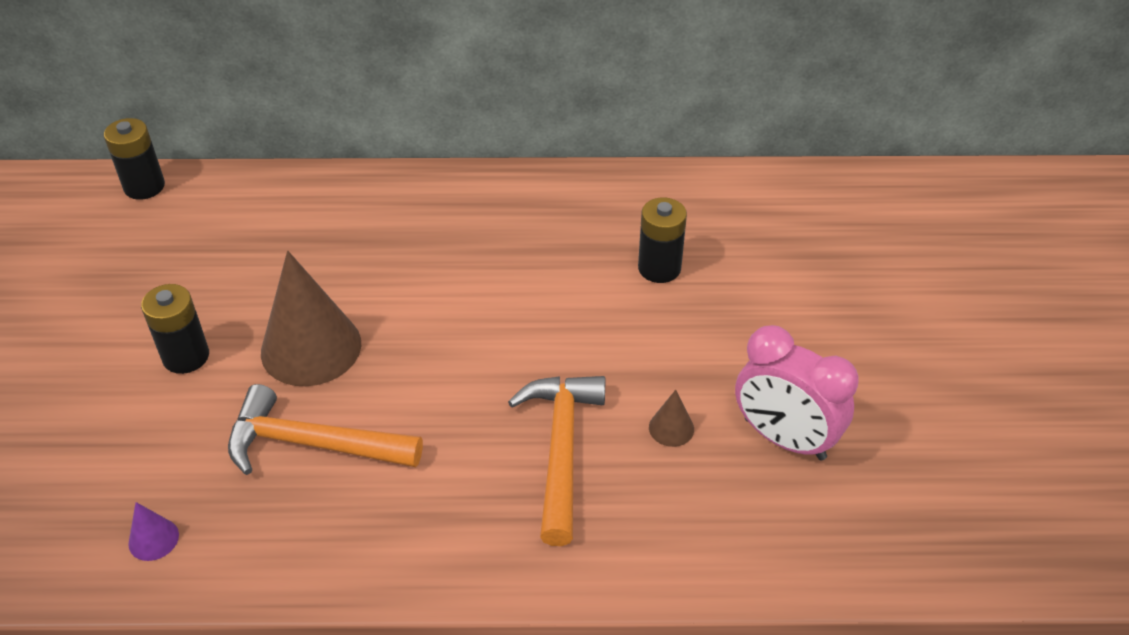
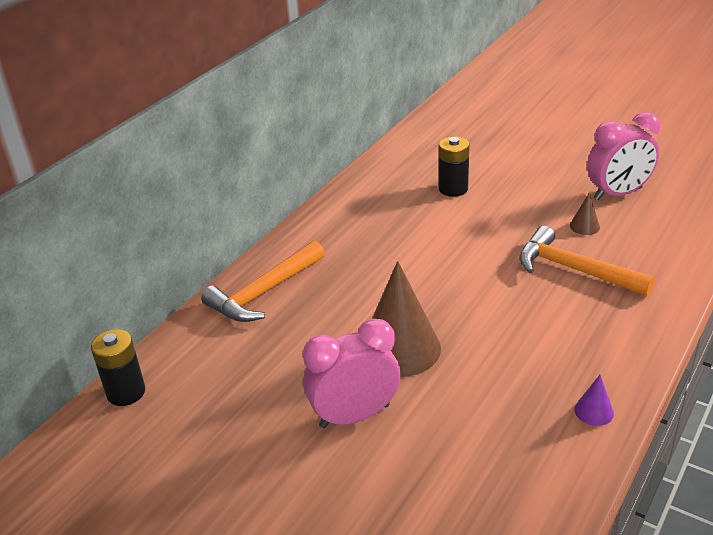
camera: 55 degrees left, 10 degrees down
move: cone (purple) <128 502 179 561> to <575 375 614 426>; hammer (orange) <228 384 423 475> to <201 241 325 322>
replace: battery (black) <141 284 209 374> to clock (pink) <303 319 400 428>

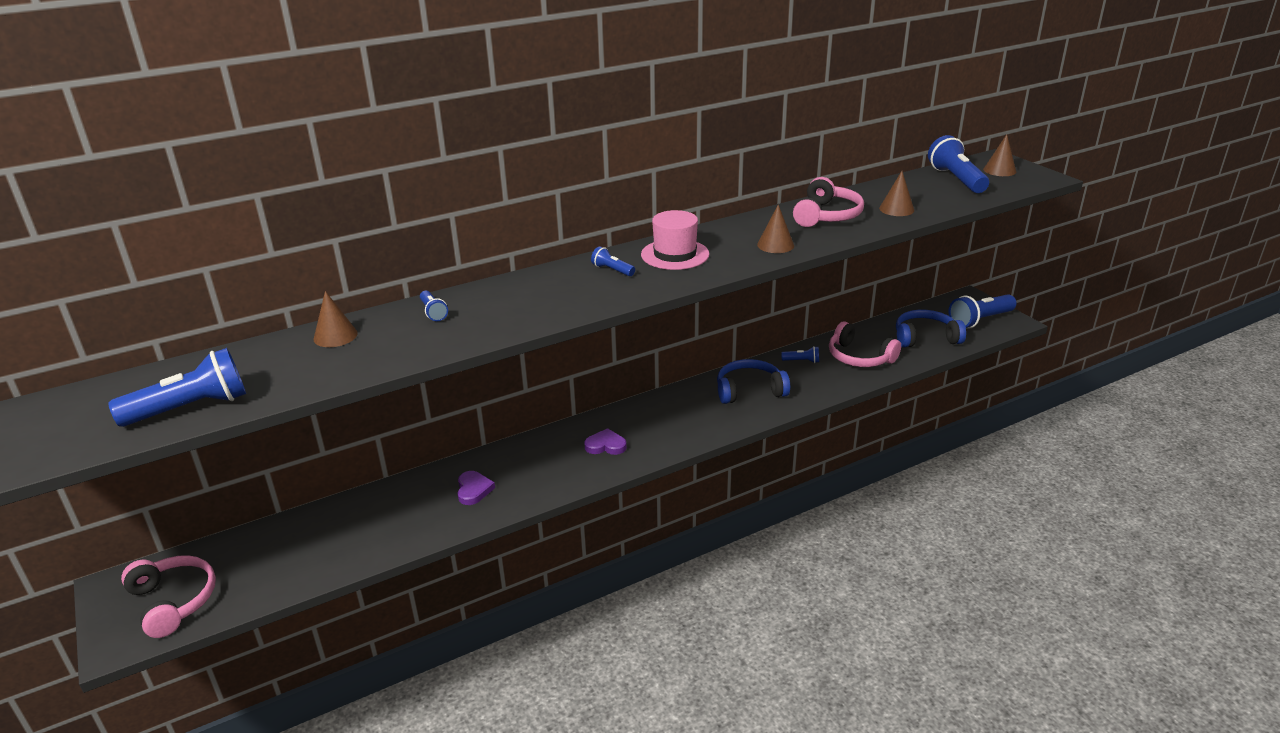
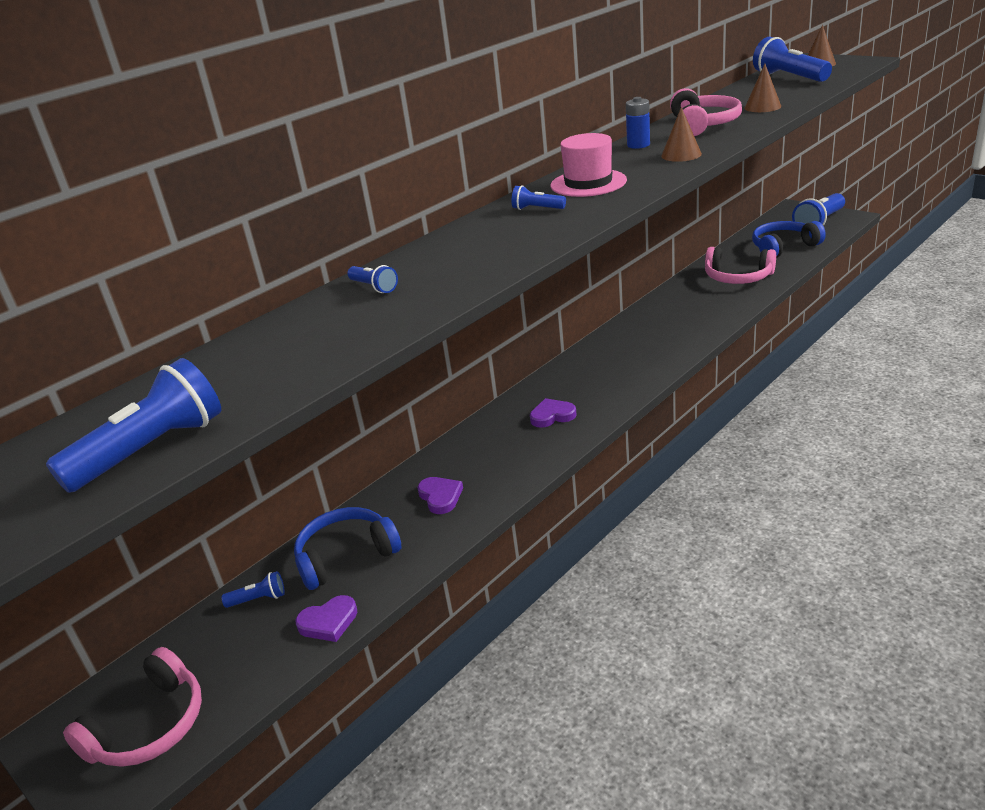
camera: 15 degrees left, 0 degrees up
delete: cone (brown) <313 291 358 347>
insert: heart (purple) <295 595 357 642>; battery (blue) <626 97 650 149>
move: headphones (blue) <717 359 790 404> to <294 507 401 590>; flashlight (blue) <781 346 819 363> to <221 571 285 608>
rotate: headphones (pink) <121 555 216 638> = <63 647 202 767> 90 degrees clockwise

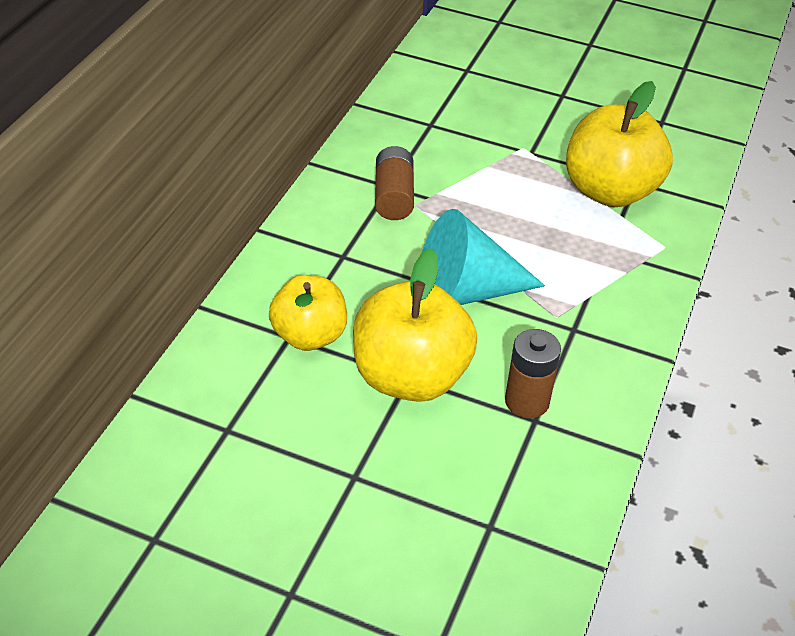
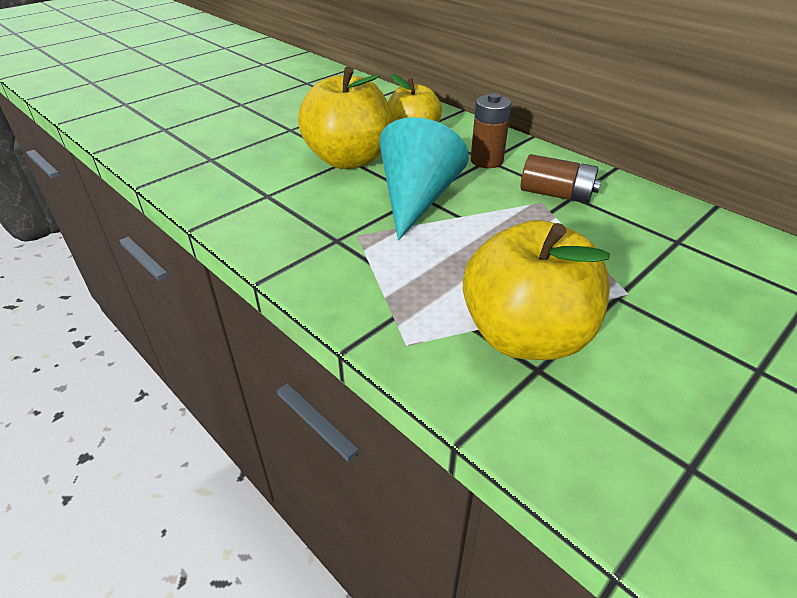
camera: 115 degrees right, 5 degrees down
move: battery (brown) <505 329 561 418> to <471 93 511 168>

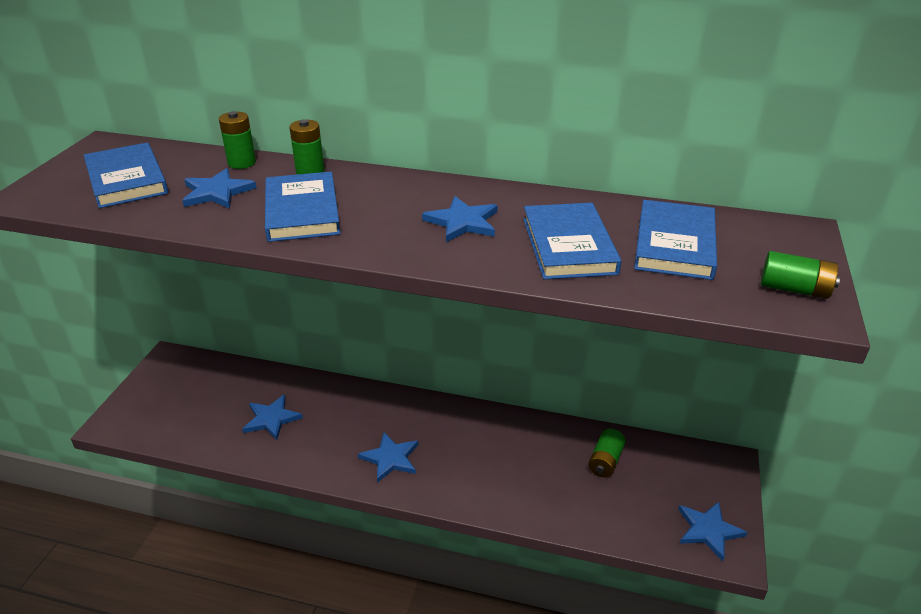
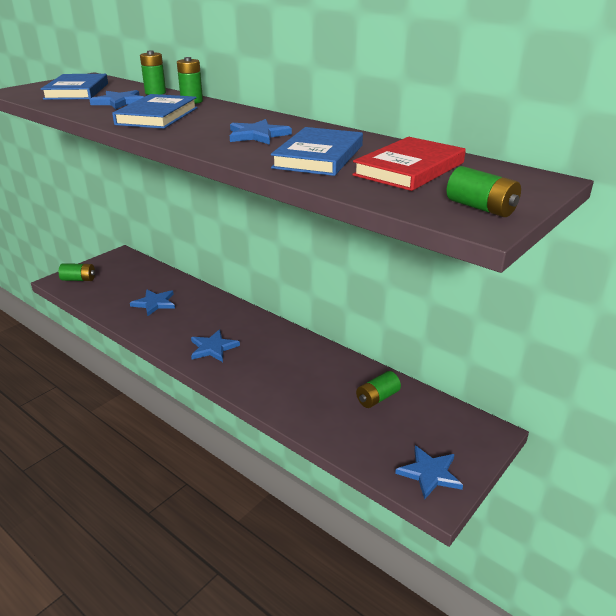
camera: 25 degrees right, 5 degrees down
insert: battery (green) <59 263 95 281>
recolor: book (blue) <634 200 717 280> to book (red) <352 137 466 191>

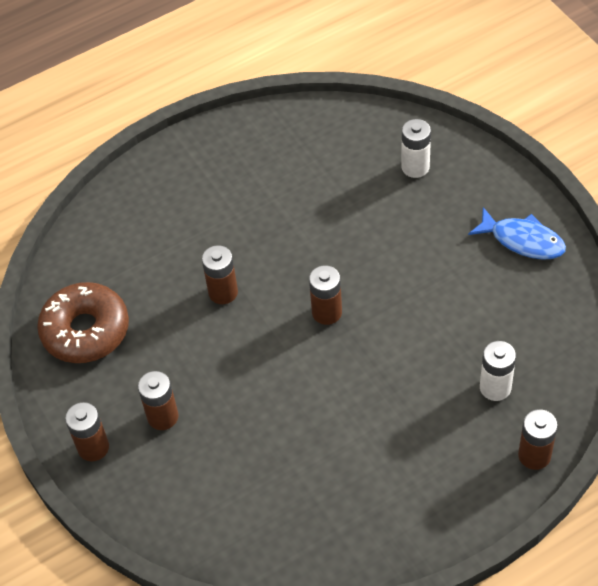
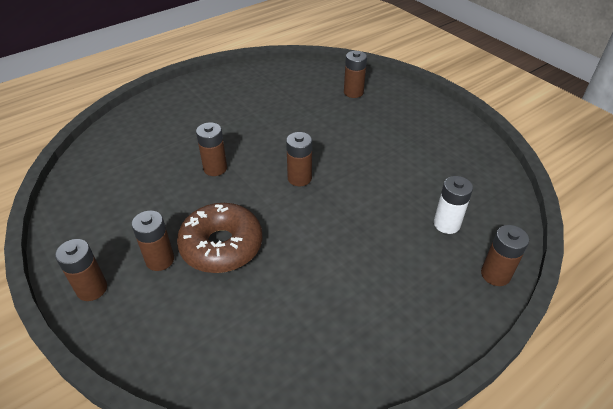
camera: 10 degrees left, 10 degrees down
delete: fish (blue) <468 207 566 260>
move: donut (brown) <37 282 129 363> to <177 203 263 273>
recolor: battery (white) <401 119 431 178> to battery (brown) <344 51 367 98>

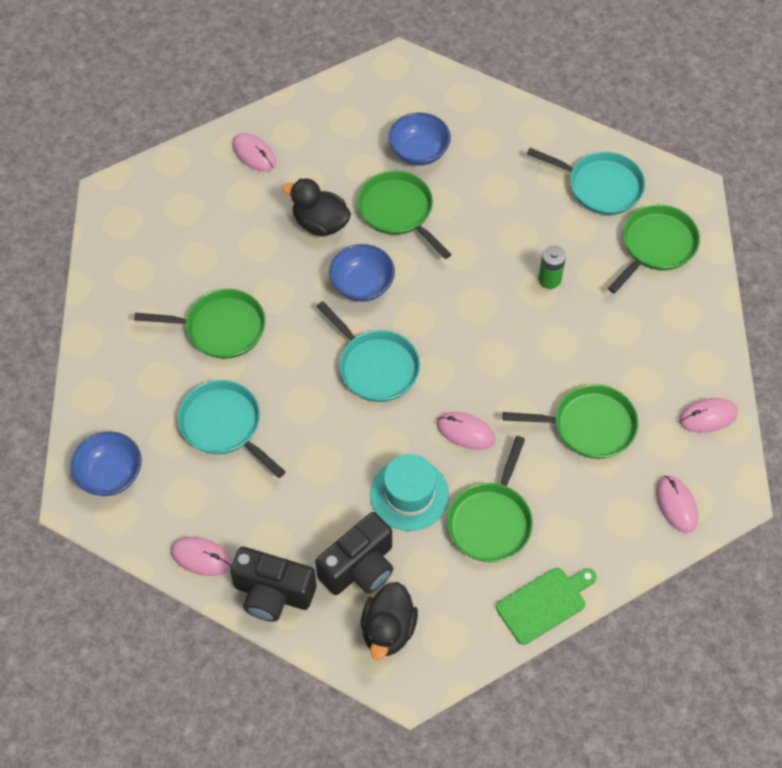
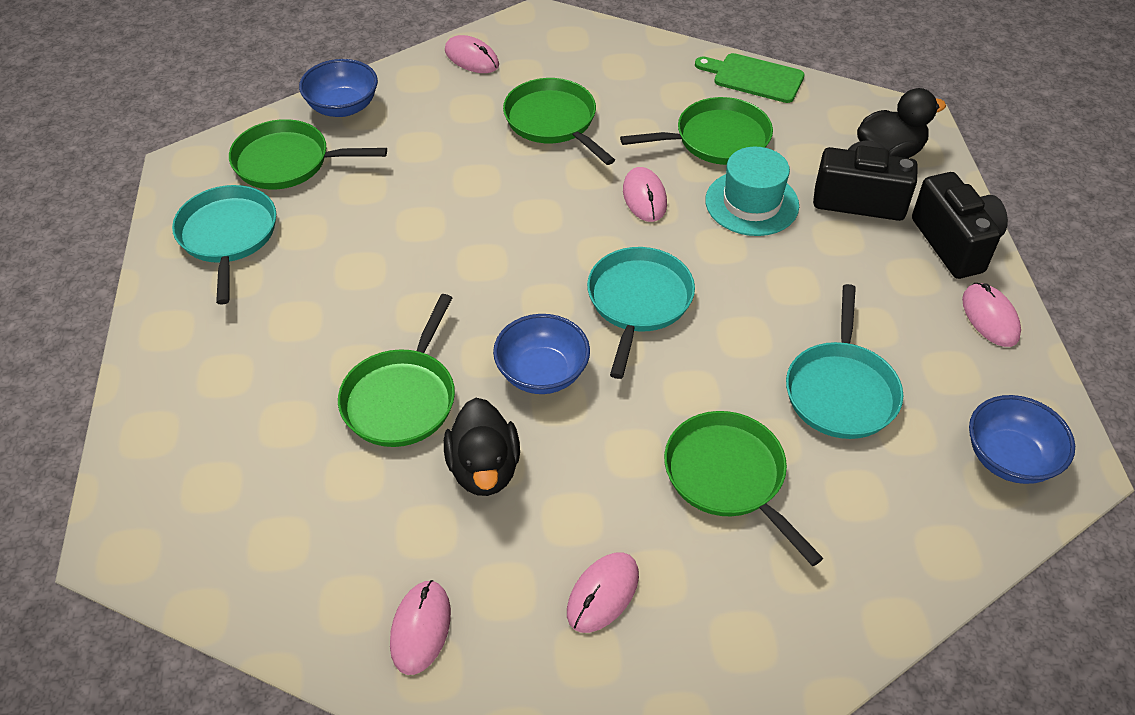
camera: 125 degrees left, 10 degrees down
delete: battery (green) <538 246 566 289>
move: bowl (blue) <388 112 451 166> to <299 59 378 117>; mouse (pink) <656 476 698 533> to <567 553 639 633>

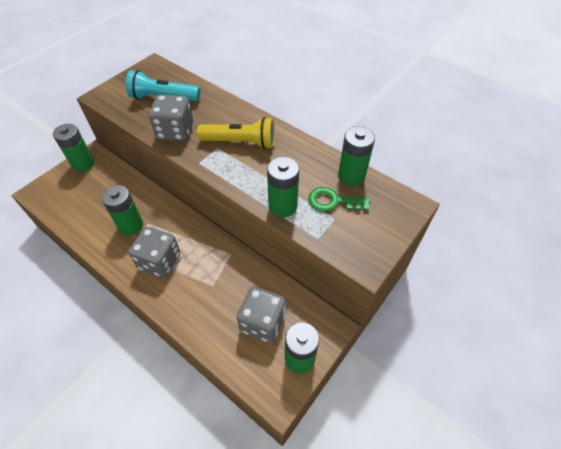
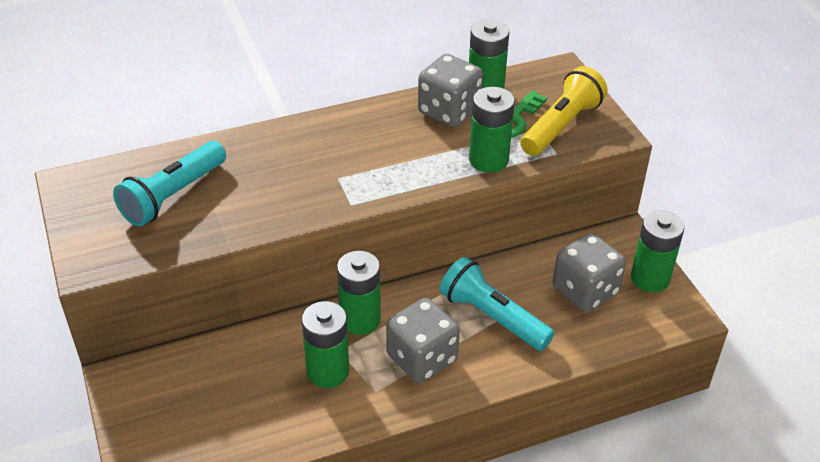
camera: 60 degrees left, 10 degrees down
insert: flashlight (turquoise) <440 257 554 351>
move: battery (green) <53 124 94 172> to <337 251 381 335>; dice (grey) <149 95 193 141> to <418 54 483 127>; flashlight (yellow) <197 117 275 149> to <520 66 607 156>

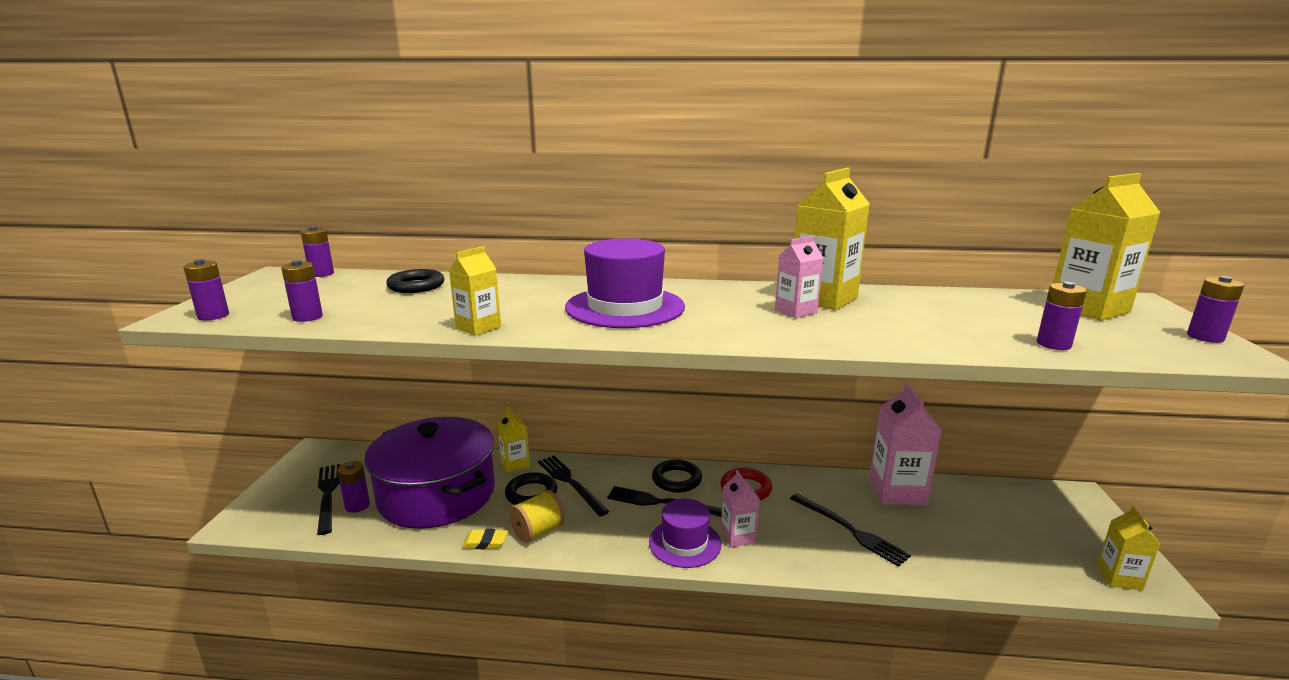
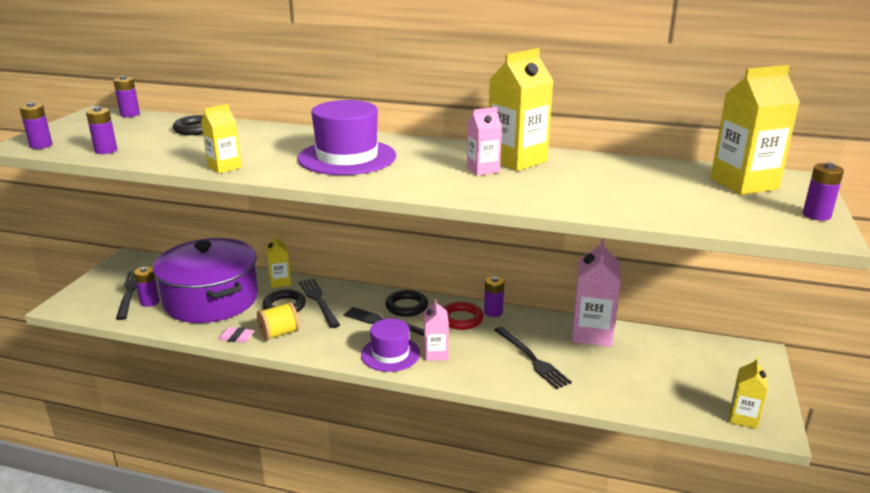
camera: 10 degrees right, 5 degrees up
move: battery (purple) <1037 282 1087 350> to <484 276 504 317>
recolor: eraser (yellow) <462 529 508 549> to eraser (pink) <218 327 255 343>

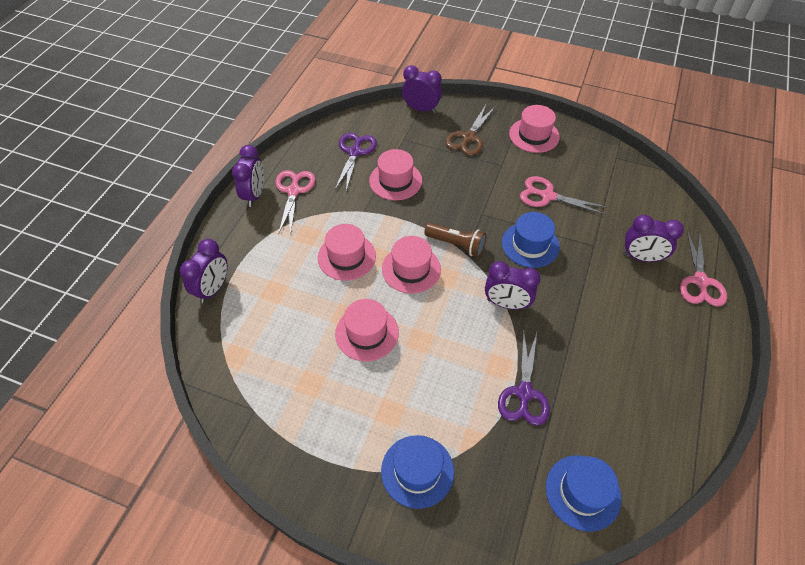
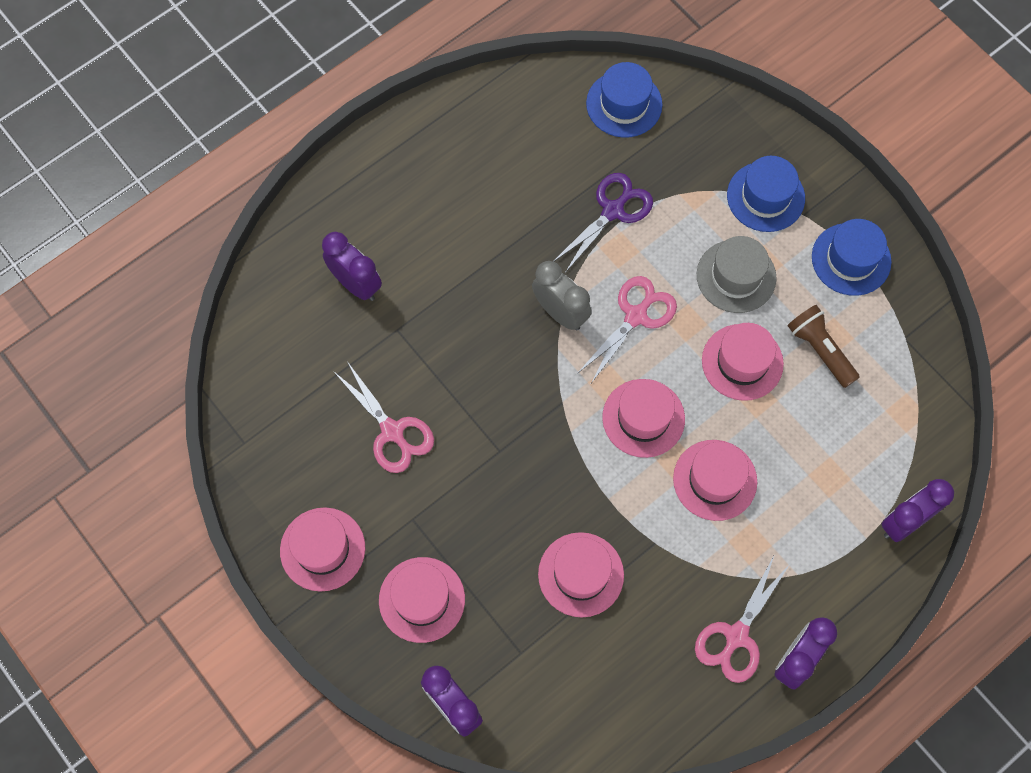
camera: 150 degrees left, 15 degrees up
delete: scissors (purple) <335 133 377 191>
insert: hat (grey) <697 236 777 313>
move: flashlight (brown) <424 223 486 257> to <787 305 860 388>; hat (blue) <502 212 560 268> to <812 219 892 296>; scissors (pink) <680 231 727 307> to <577 276 677 385>
replace: scissors (brown) <445 105 495 156> to hat (pink) <379 557 465 643>
recolor: clock (purple) <485 261 540 310> to clock (grey) <532 261 592 330>

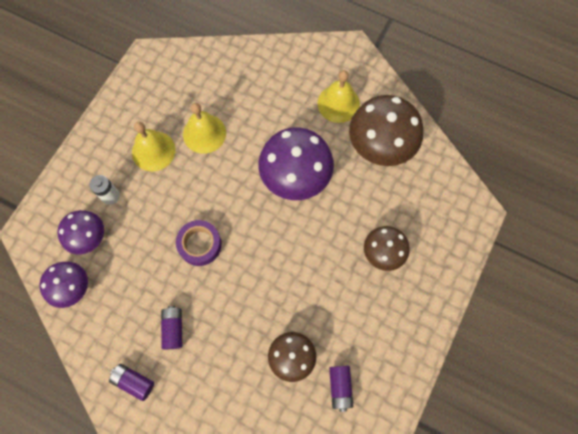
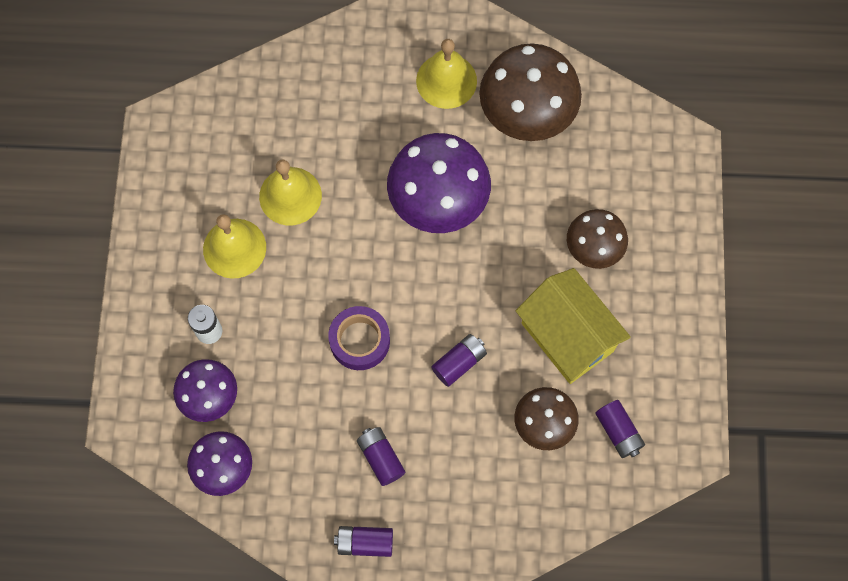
camera: 25 degrees left, 0 degrees up
insert: battery (purple) <431 334 487 387>; house (yellow) <516 268 631 384>

